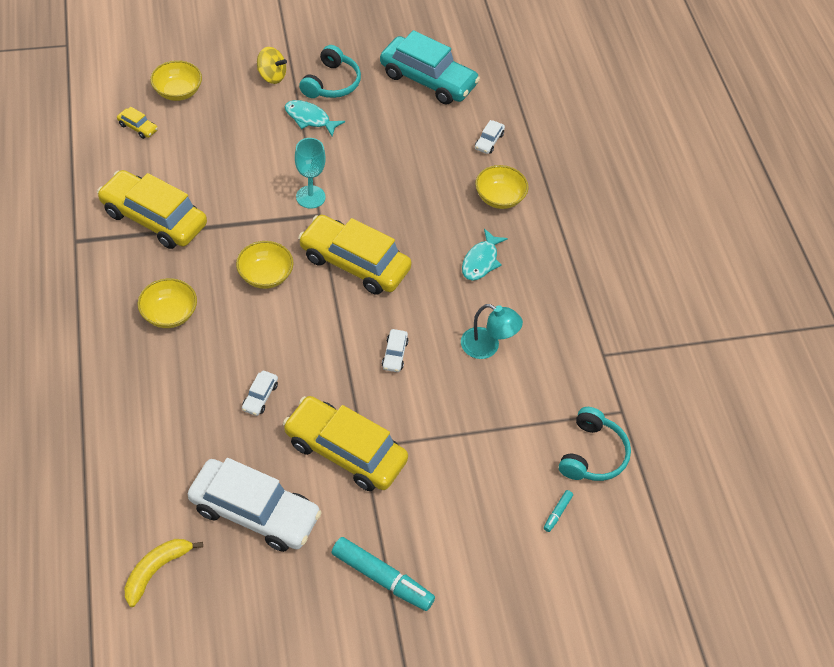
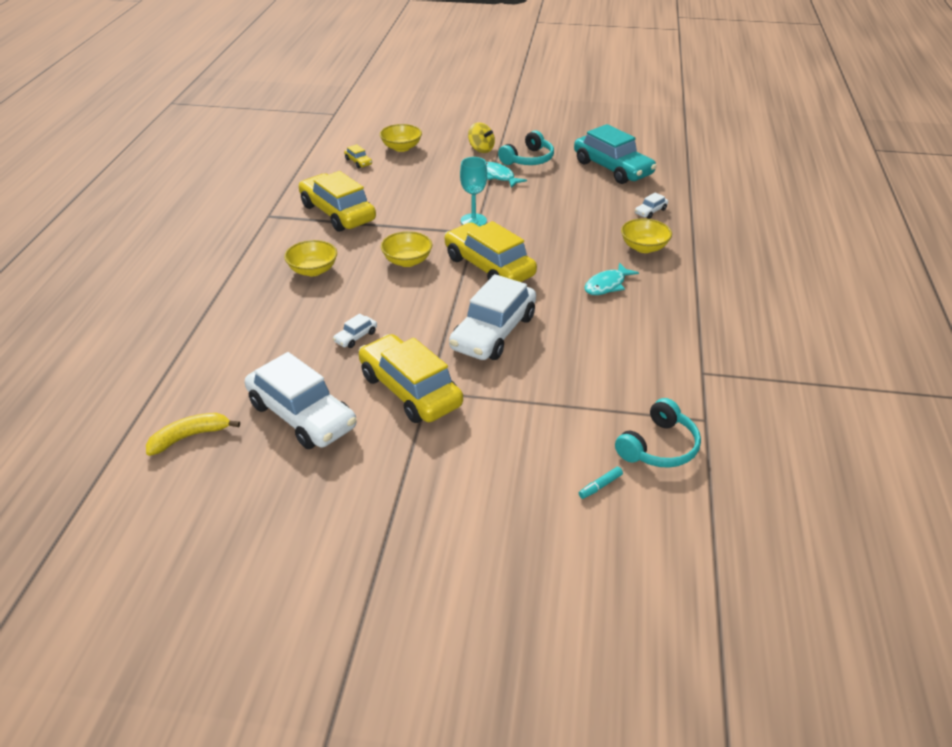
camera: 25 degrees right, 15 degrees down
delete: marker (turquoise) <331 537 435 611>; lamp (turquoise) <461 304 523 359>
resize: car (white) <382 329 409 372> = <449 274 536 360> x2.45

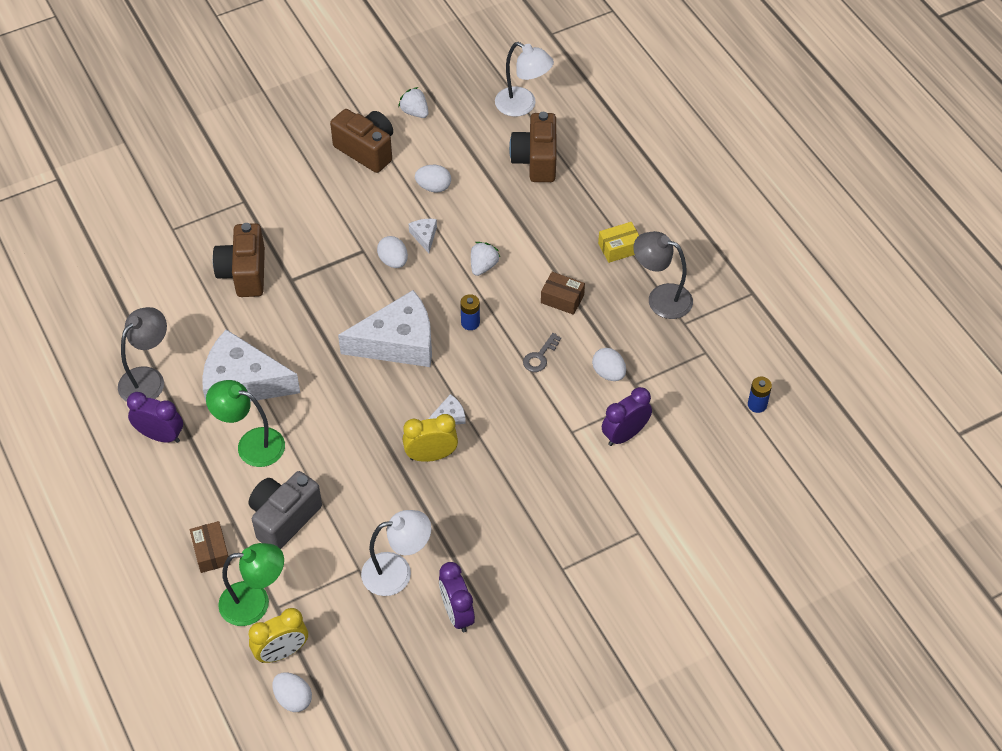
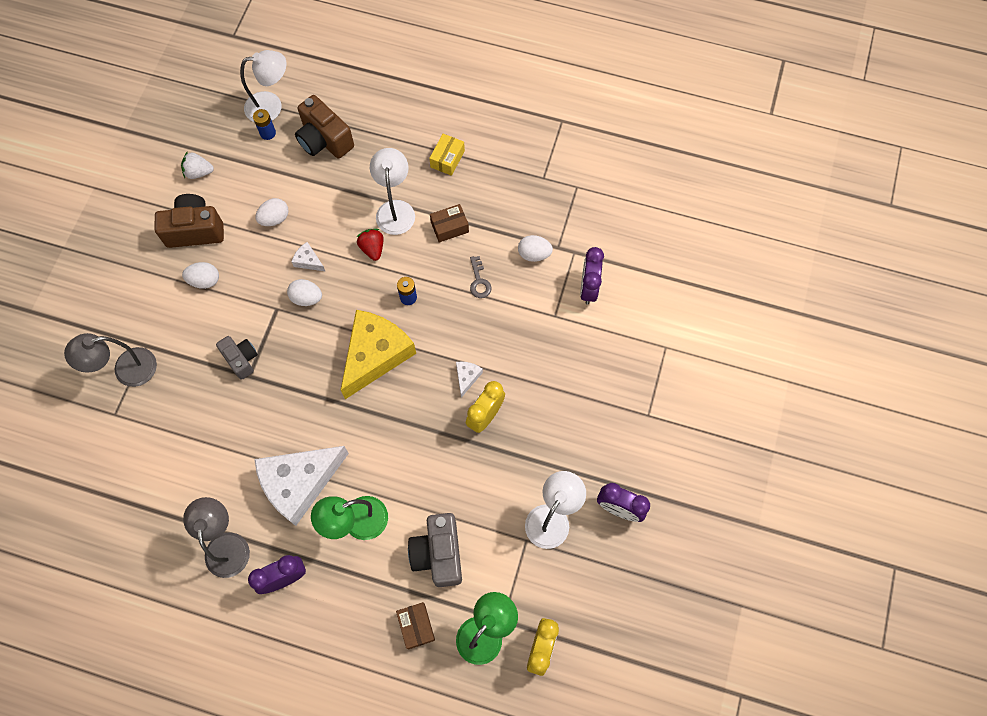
camera: 45 degrees left, 15 degrees up
delete: camera (brown) <213 223 265 297>
insert: camera (grey) <216 336 258 380>; lamp (white) <370 148 415 235>
move: egg (white) <272 672 312 712> to <182 262 219 289>; lamp (grey) <633 231 693 319> to <64 333 157 387>; battery (blue) <748 377 772 413> to <253 109 276 140>
recolor: cheese (white) <338 290 432 367> to cheese (yellow) <341 310 416 399>; strawberry (white) <471 242 500 276> to strawberry (red) <357 229 384 261>
rotate: box (brown) <190 521 231 573> = <396 602 435 649> 45 degrees clockwise

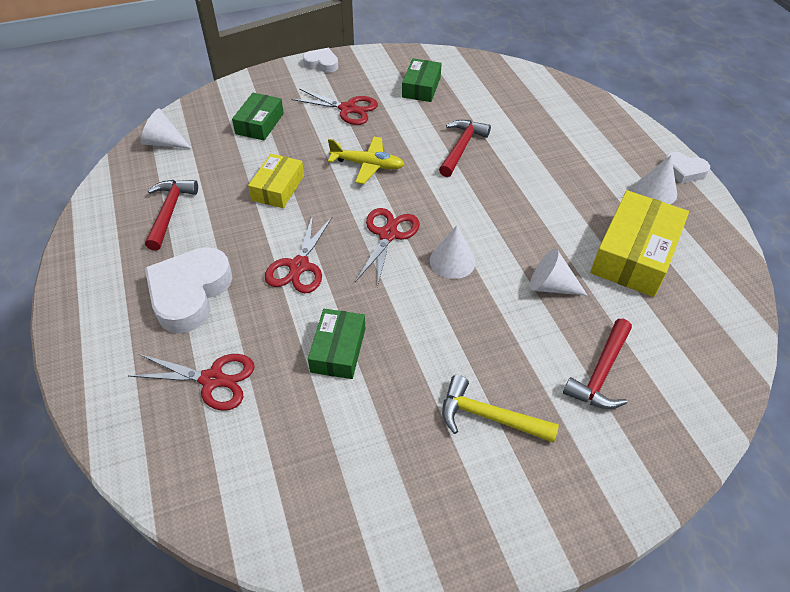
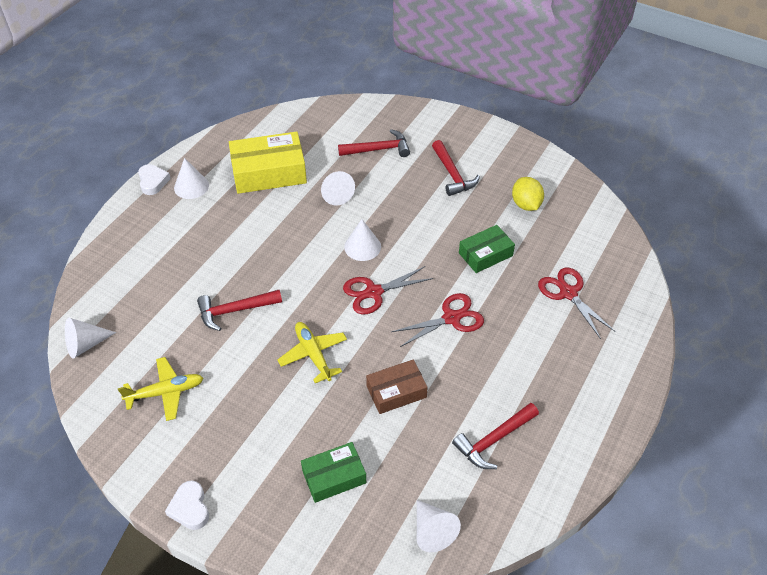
camera: 130 degrees left, 0 degrees up
delete: heart (white) <145 247 232 333>; scissors (red) <291 89 378 125>
insert: cone (white) <65 318 116 358>; lemon (yellow) <512 177 544 211>
replace: box (green) <402 58 442 102> to plane (yellow) <118 357 203 421>
recolor: box (yellow) <248 154 304 208> to box (brown) <366 360 428 414>; hammer (yellow) <442 375 559 443> to hammer (red) <432 140 480 196>

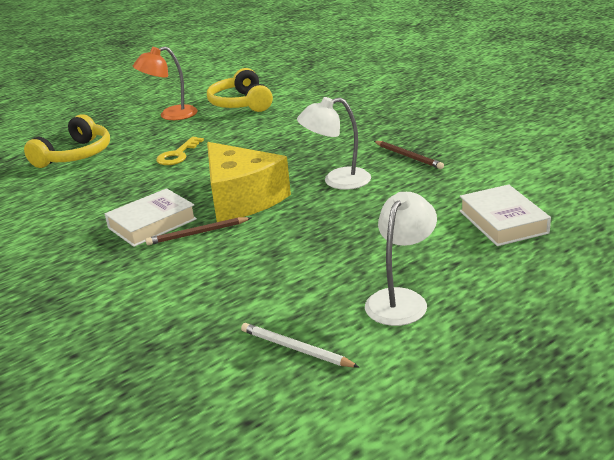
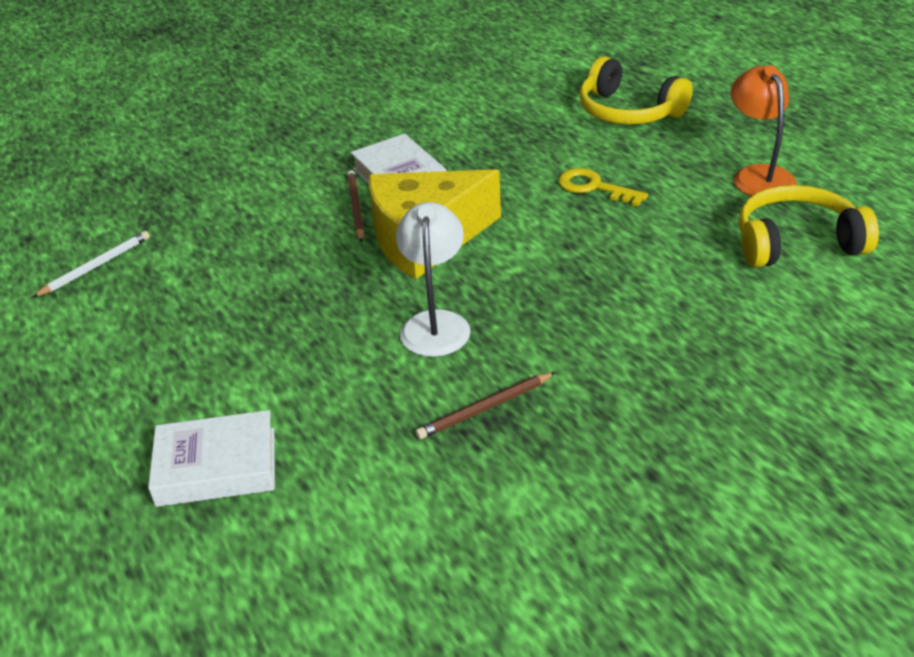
camera: 100 degrees right, 10 degrees up
delete: lamp (white) <365 192 437 326>

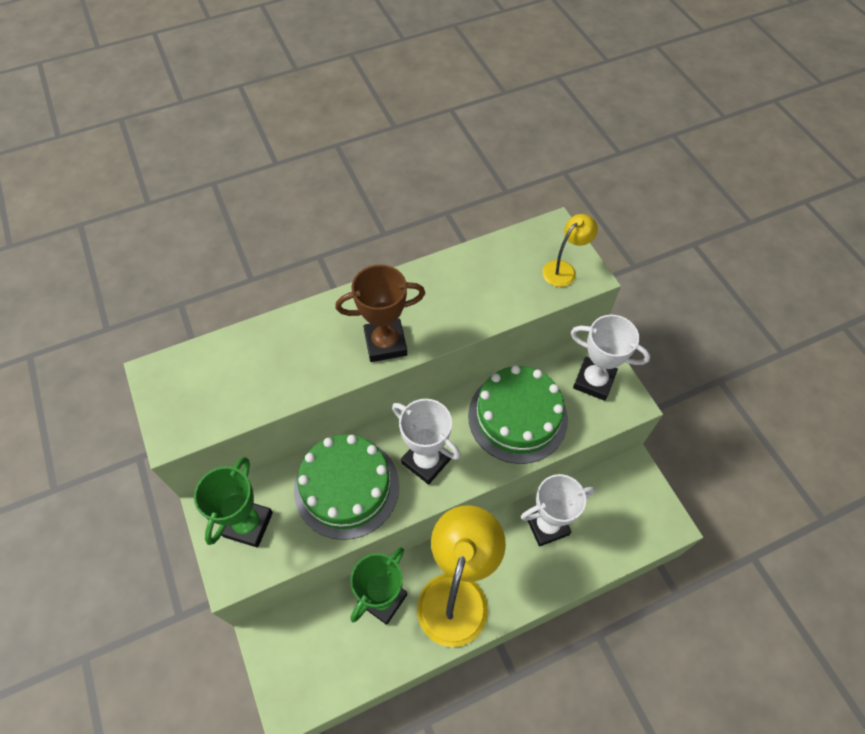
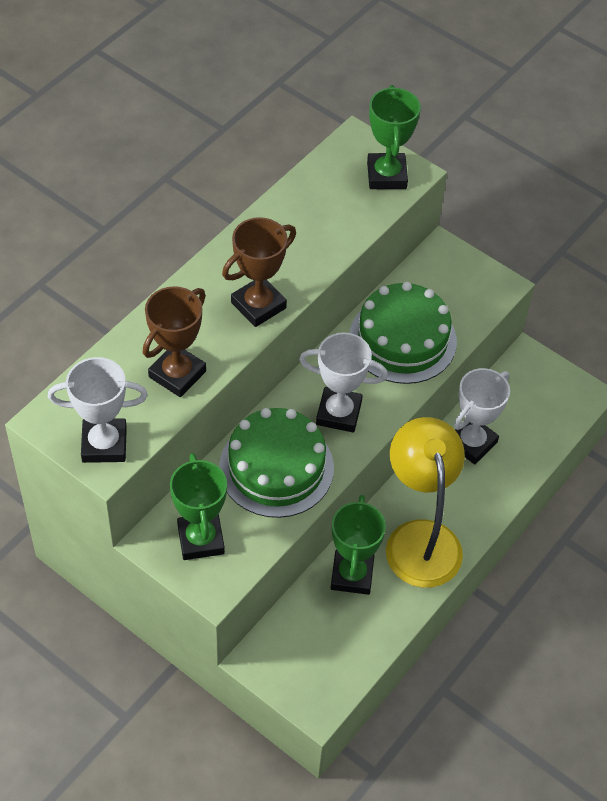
camera: 30 degrees left, 5 degrees down
insert: trophy (brown) <143 286 206 397>
move: trophy (white) <571 315 650 401> to <48 357 148 463>
replace: lamp (yellow) <542 214 598 287> to trophy (green) <367 85 421 189>

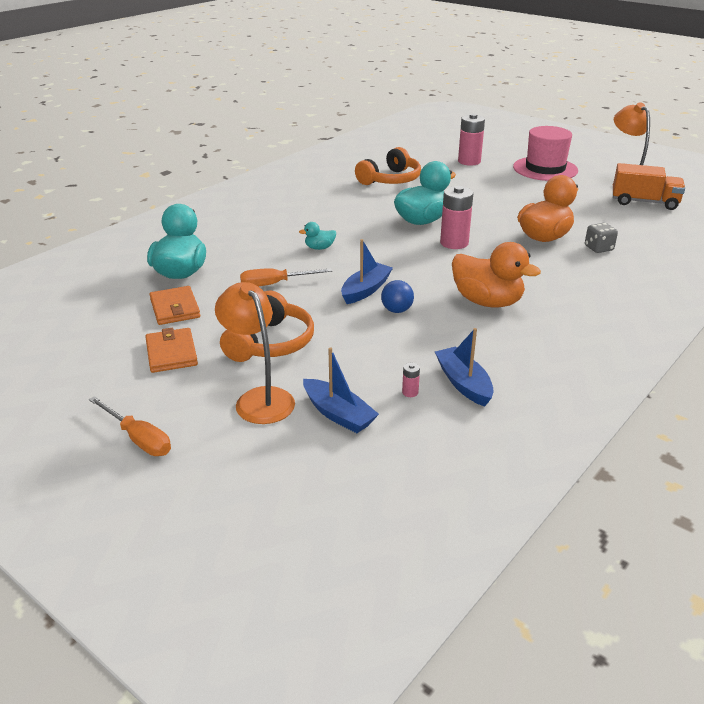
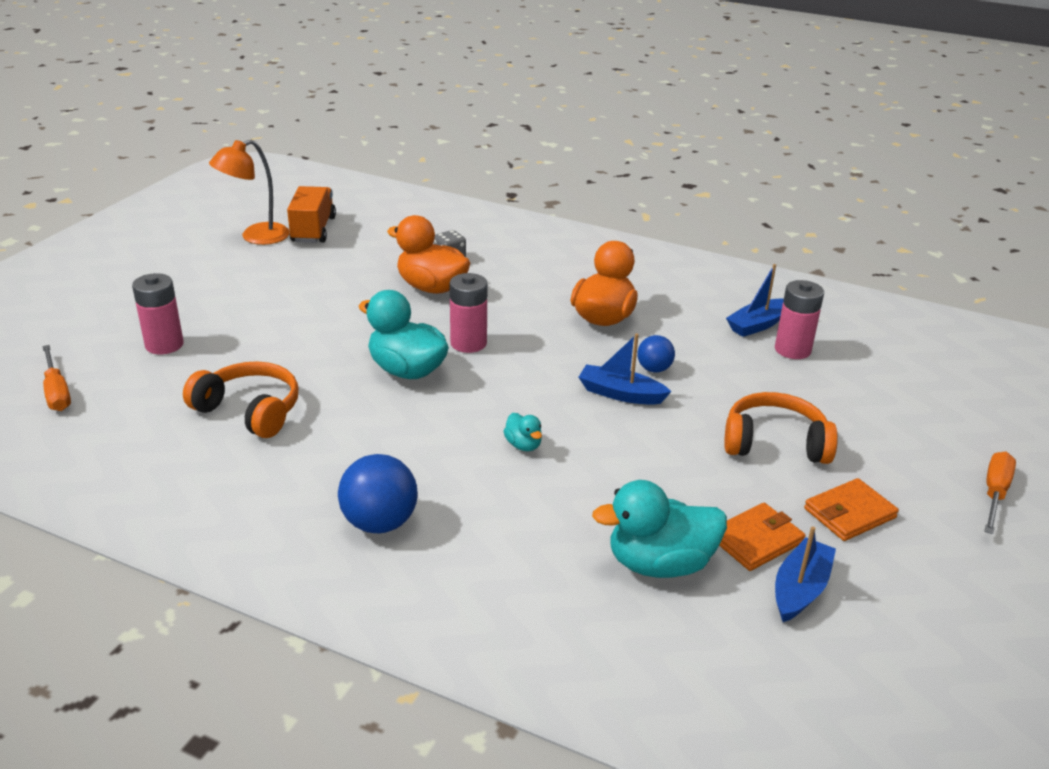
camera: 105 degrees left, 0 degrees up
delete: lamp (orange) <215 282 295 424>; hat (pink) <513 126 578 181>
insert: ball (blue) <338 454 418 533>
move: screwdriver (orange) <240 268 332 286> to <42 345 71 411>; boat (blue) <303 347 379 433> to <775 526 836 622>
resize: battery (pink) <402 363 420 397> = <775 280 824 359> x2.37

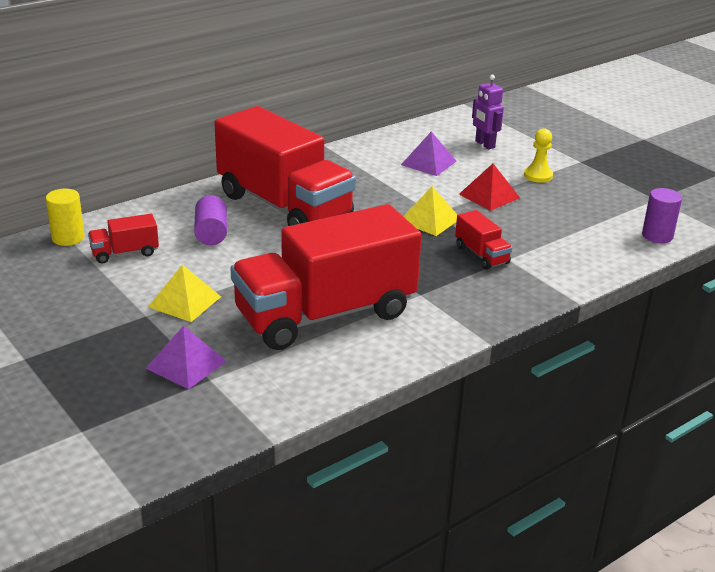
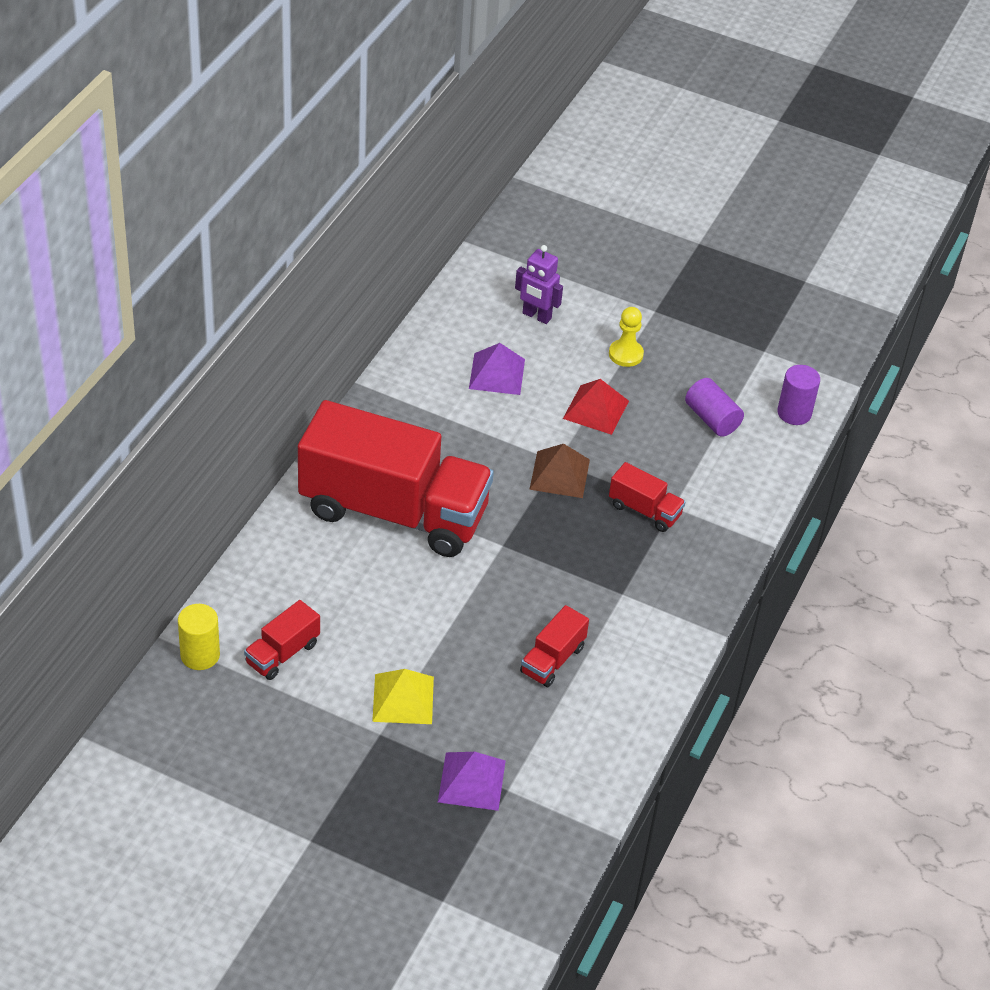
camera: 30 degrees left, 15 degrees up
move: cylinder (purple) <194 195 227 245> to <685 378 744 437>
recolor: pyramid (yellow) <403 186 457 236> to pyramid (brown) <529 444 590 498>
resize: truck (red) <230 204 422 350> = <520 605 589 687> x0.40

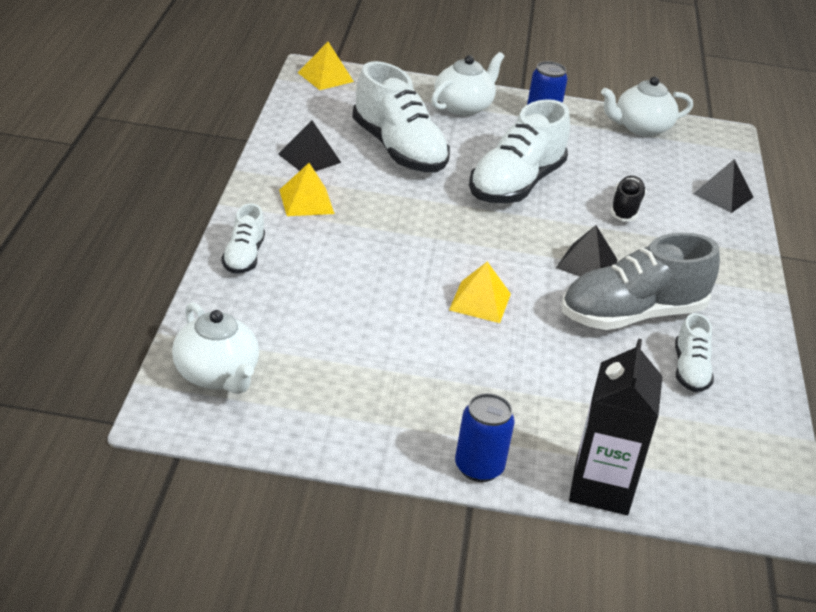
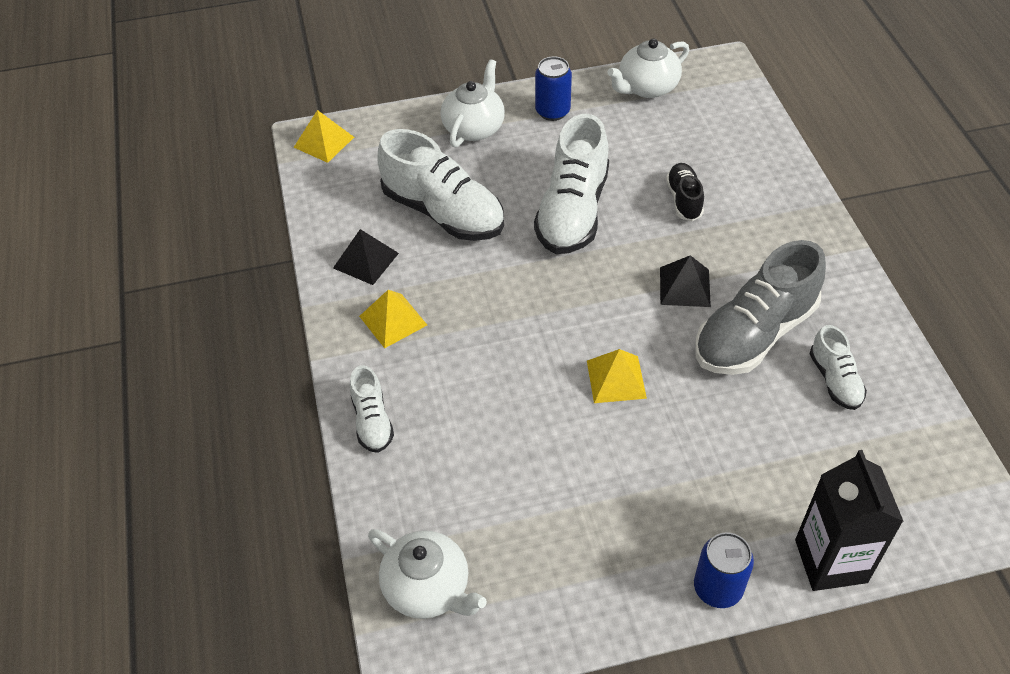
camera: 15 degrees left, 15 degrees up
delete: pyramid (black) <693 159 754 213>

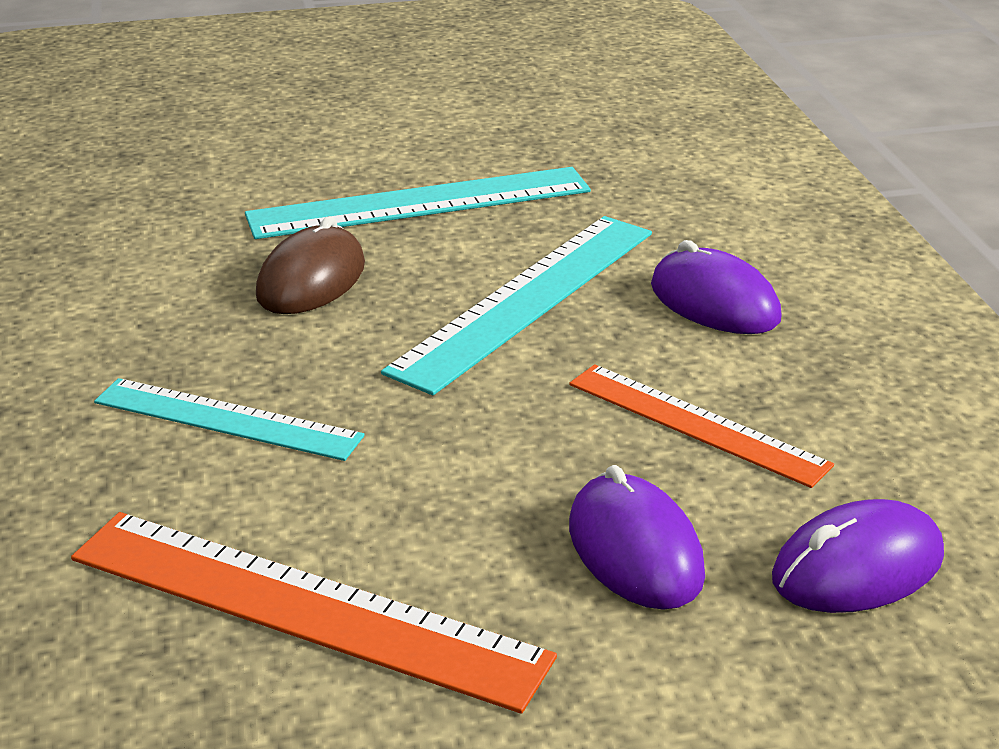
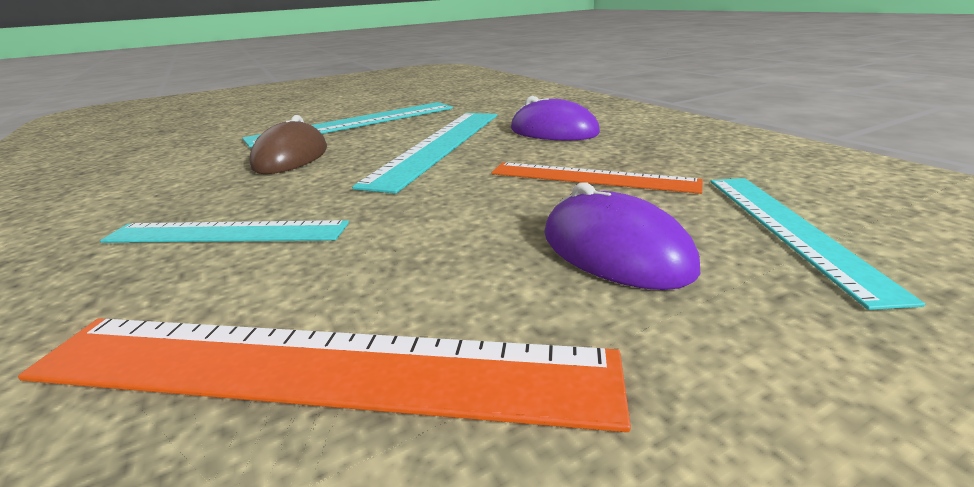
camera: 15 degrees left, 5 degrees down
replace: mouse (purple) <772 499 944 613> to ruler (turquoise) <710 178 925 310>

